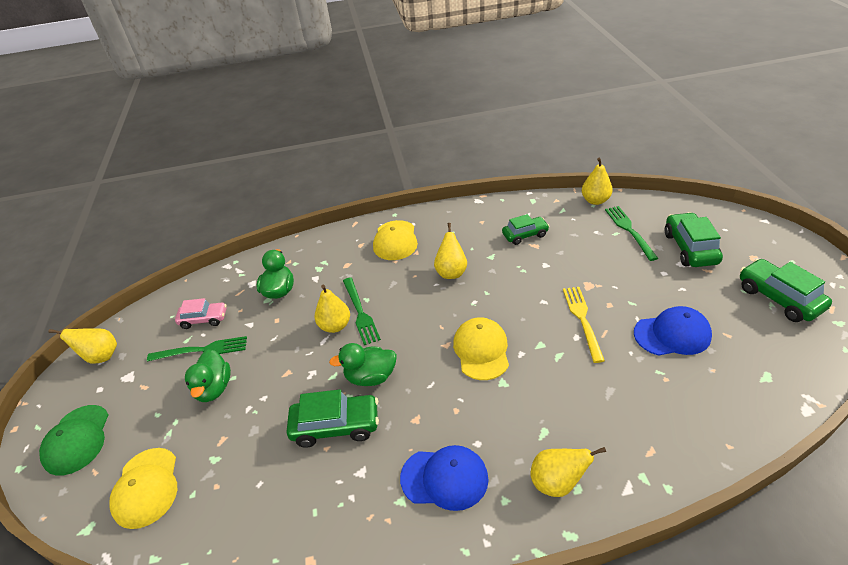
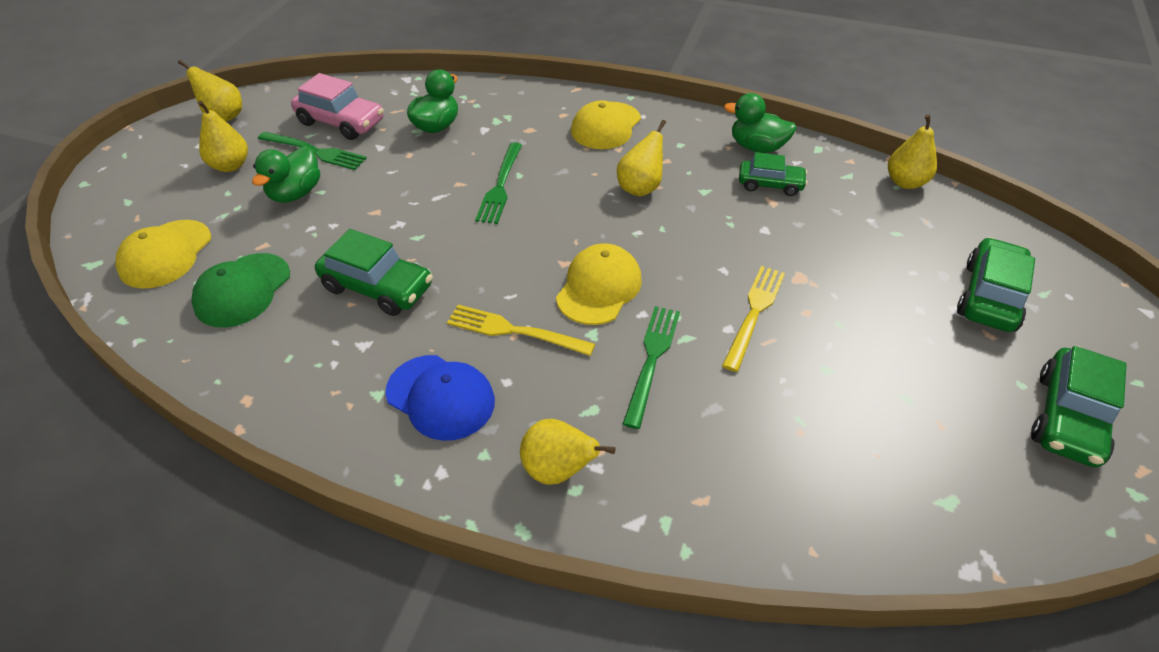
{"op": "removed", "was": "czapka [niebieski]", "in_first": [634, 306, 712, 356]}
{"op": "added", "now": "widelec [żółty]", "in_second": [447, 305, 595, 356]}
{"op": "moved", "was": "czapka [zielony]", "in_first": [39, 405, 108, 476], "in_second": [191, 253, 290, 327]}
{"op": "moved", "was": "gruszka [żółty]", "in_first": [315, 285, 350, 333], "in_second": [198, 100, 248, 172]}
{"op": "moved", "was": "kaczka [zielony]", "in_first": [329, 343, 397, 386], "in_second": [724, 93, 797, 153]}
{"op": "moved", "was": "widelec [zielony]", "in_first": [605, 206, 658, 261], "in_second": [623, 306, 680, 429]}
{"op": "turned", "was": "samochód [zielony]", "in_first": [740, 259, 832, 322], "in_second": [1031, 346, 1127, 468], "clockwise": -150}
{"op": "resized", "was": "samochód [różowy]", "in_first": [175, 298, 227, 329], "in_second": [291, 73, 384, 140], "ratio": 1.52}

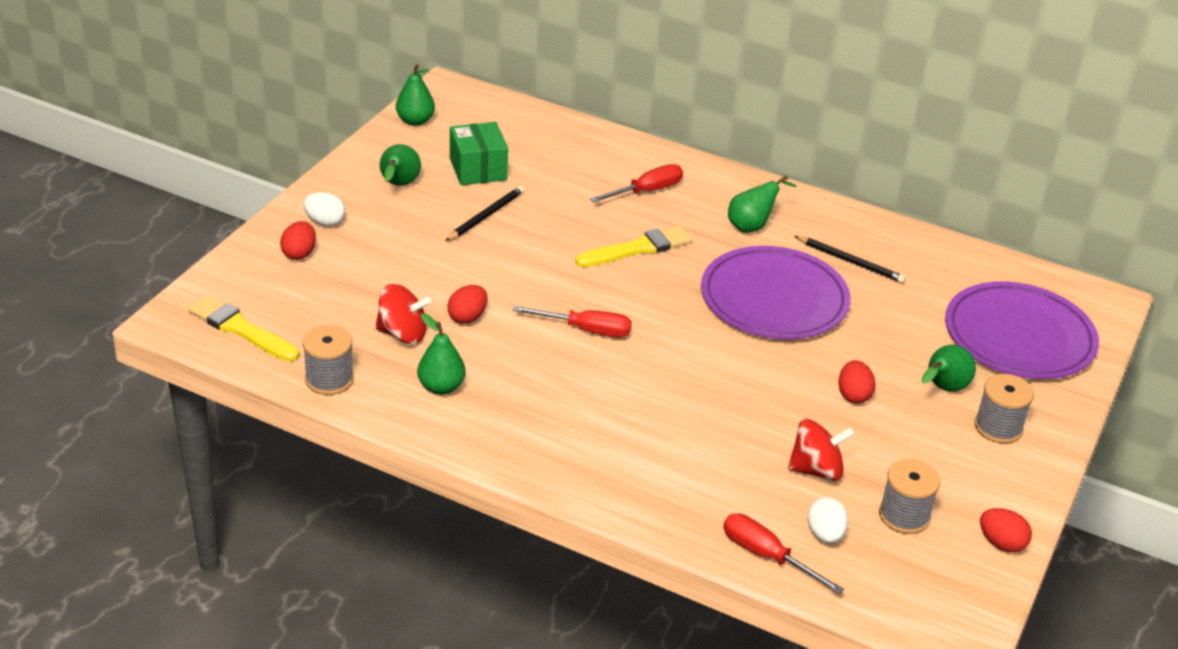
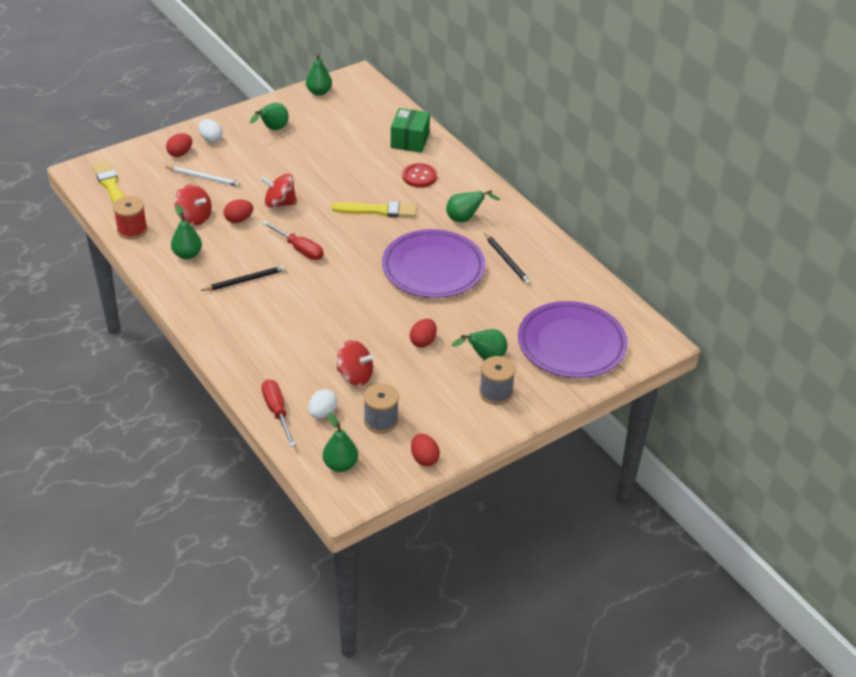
{"op": "added", "now": "ołówek [biały]", "in_second": [166, 166, 240, 187]}
{"op": "added", "now": "bączek [czerwony]", "in_second": [260, 173, 297, 208]}
{"op": "added", "now": "gruszka [zielony]", "in_second": [323, 413, 358, 472]}
{"op": "moved", "was": "ołówek [czarny]", "in_first": [446, 186, 524, 241], "in_second": [201, 265, 286, 291]}
{"op": "moved", "was": "pudełko [zielony]", "in_first": [450, 122, 508, 185], "in_second": [391, 108, 430, 153]}
{"op": "replaced", "was": "śrubokręt [czerwony]", "now": "guzik [czerwony]", "in_first": [590, 164, 683, 202], "in_second": [402, 163, 437, 188]}
{"op": "recoloured", "was": "szpulka [szary]", "now": "szpulka [czerwony]", "in_first": [303, 325, 354, 395], "in_second": [113, 196, 148, 239]}

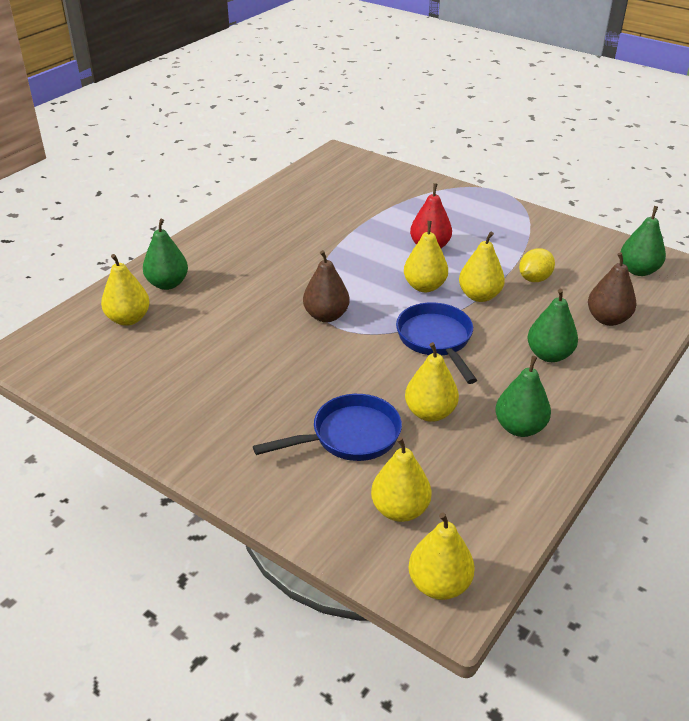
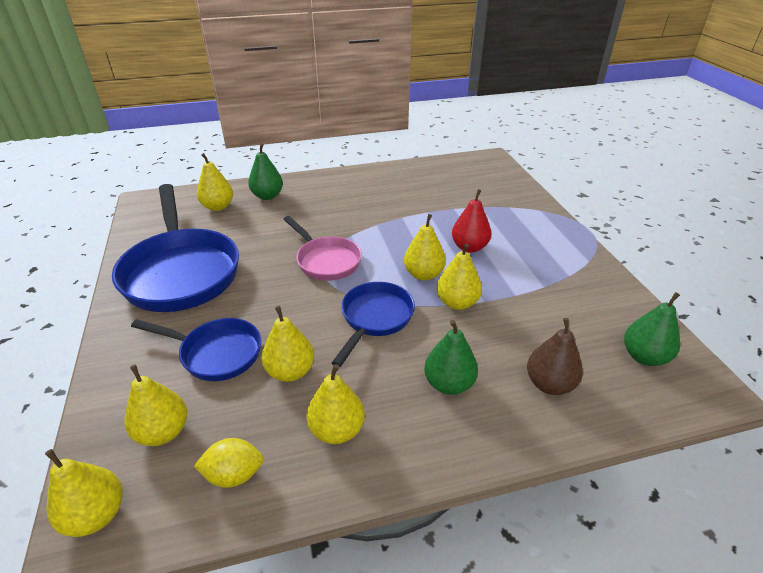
{"op": "added", "now": "patelnia [niebieski]", "in_second": [112, 184, 239, 312]}
{"op": "moved", "was": "cytryna [żółty]", "in_first": [519, 248, 555, 282], "in_second": [194, 438, 264, 488]}
{"op": "replaced", "was": "gruszka [brązowy]", "now": "patelnia [różowy]", "in_first": [303, 250, 350, 322], "in_second": [283, 216, 362, 281]}
{"op": "recoloured", "was": "gruszka [zielony]", "now": "gruszka [żółty]", "in_first": [495, 356, 551, 437], "in_second": [306, 364, 365, 444]}

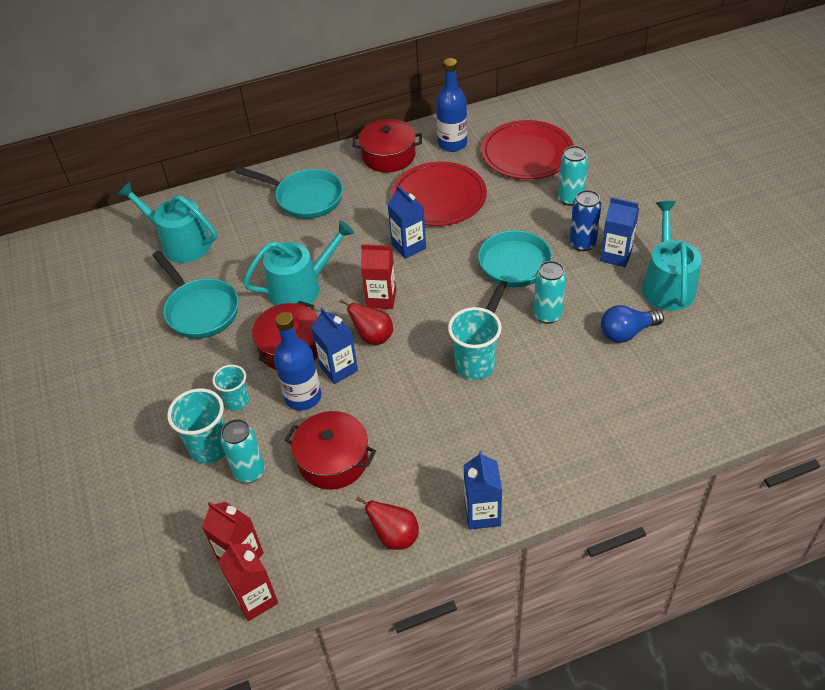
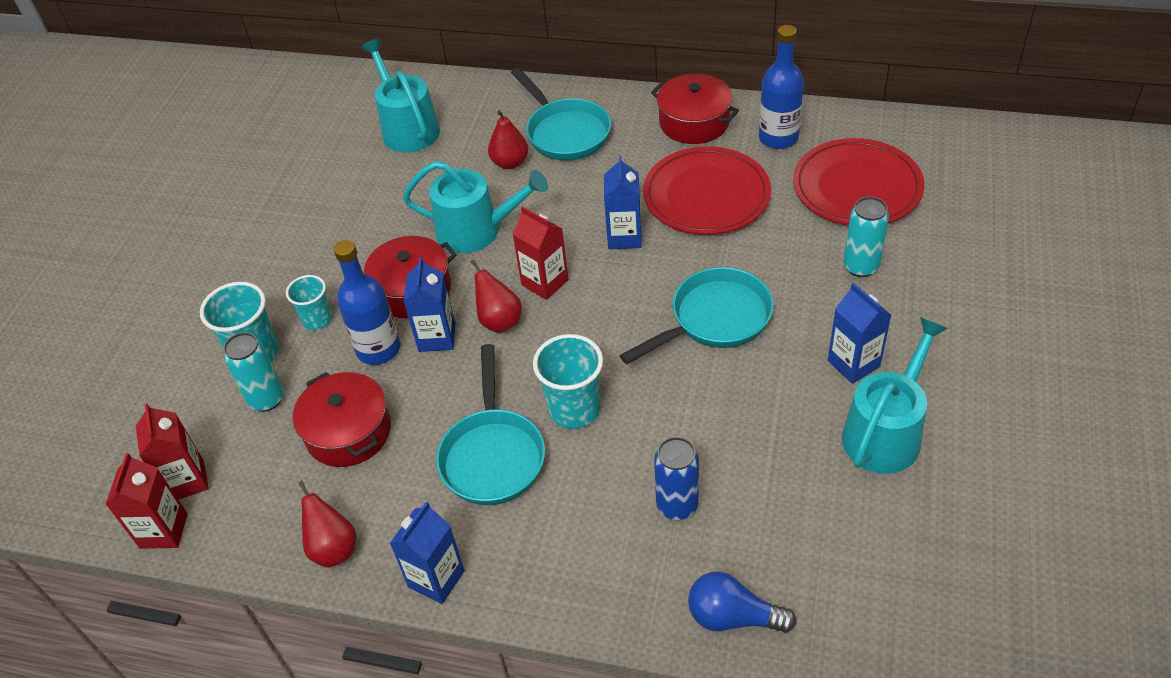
{"op": "removed", "was": "puszka [turkusowy]", "in_first": [534, 261, 566, 324]}
{"op": "added", "now": "gruszka [czerwony]", "in_second": [488, 110, 528, 169]}
{"op": "moved", "was": "patelnia [turkusowy]", "in_first": [152, 251, 239, 339], "in_second": [436, 344, 545, 505]}
{"op": "moved", "was": "puszka [niebieski]", "in_first": [569, 190, 602, 251], "in_second": [654, 437, 699, 520]}
{"op": "moved", "was": "żarówka [niebieski]", "in_first": [601, 305, 664, 343], "in_second": [688, 572, 797, 633]}

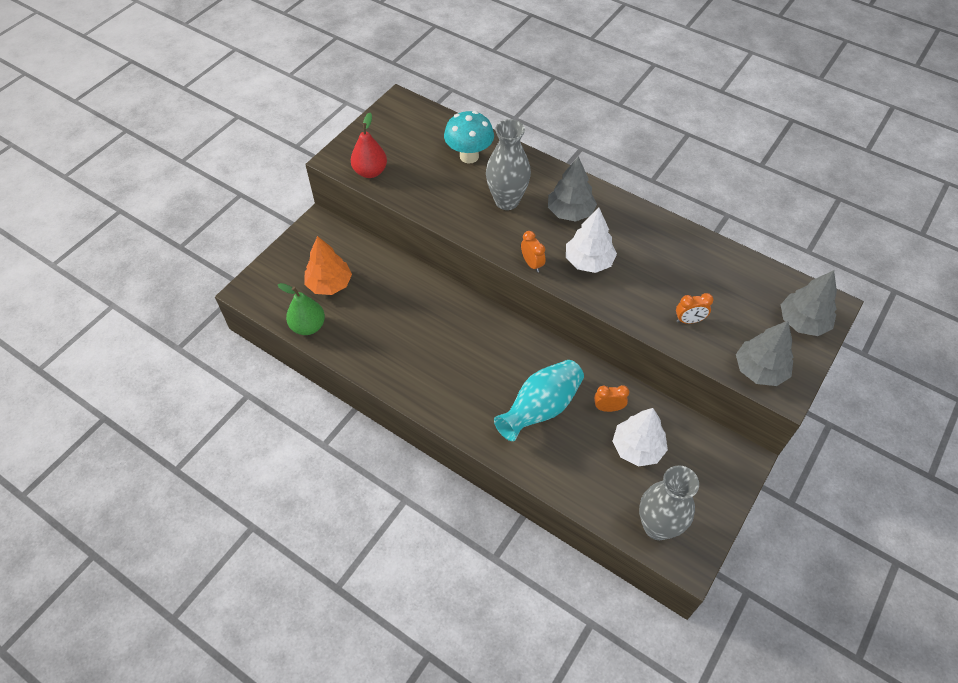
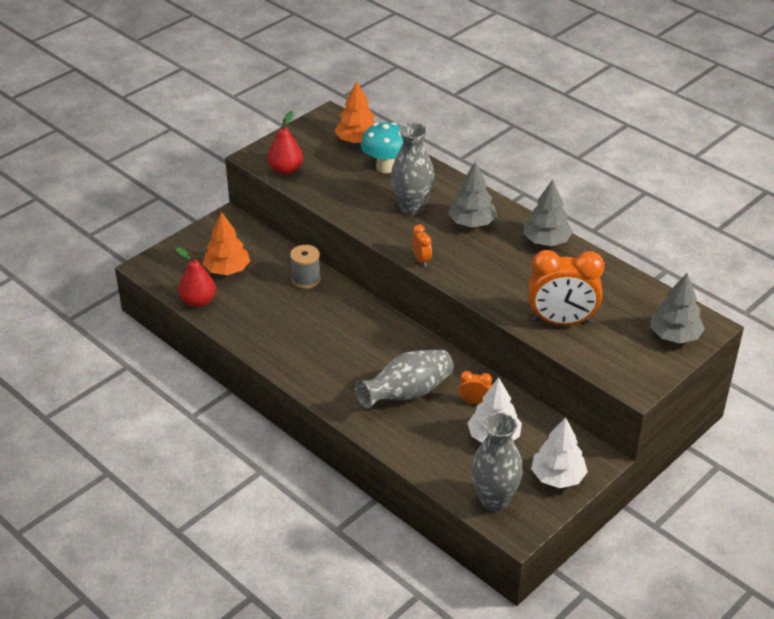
{"op": "added", "now": "szpulka [szary]", "in_second": [290, 245, 321, 289]}
{"op": "added", "now": "drzewko [pomarańczowy]", "in_second": [335, 81, 376, 143]}
{"op": "moved", "was": "drzewko [biały]", "in_first": [566, 207, 617, 273], "in_second": [531, 417, 588, 488]}
{"op": "moved", "was": "drzewko [szary]", "in_first": [736, 321, 793, 386], "in_second": [523, 180, 573, 246]}
{"op": "recoloured", "was": "gruszka [zielony]", "now": "gruszka [czerwony]", "in_first": [278, 283, 325, 335], "in_second": [176, 247, 216, 307]}
{"op": "recoloured", "was": "wazon [turkusowy]", "now": "wazon [szary]", "in_first": [494, 360, 584, 441], "in_second": [355, 350, 454, 409]}
{"op": "resized", "was": "budzik [pomarańczowy]", "in_first": [676, 293, 714, 324], "in_second": [528, 250, 605, 325], "ratio": 2.22}

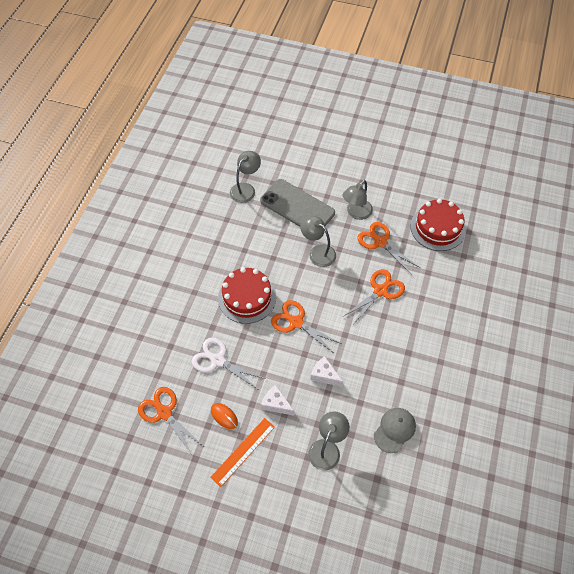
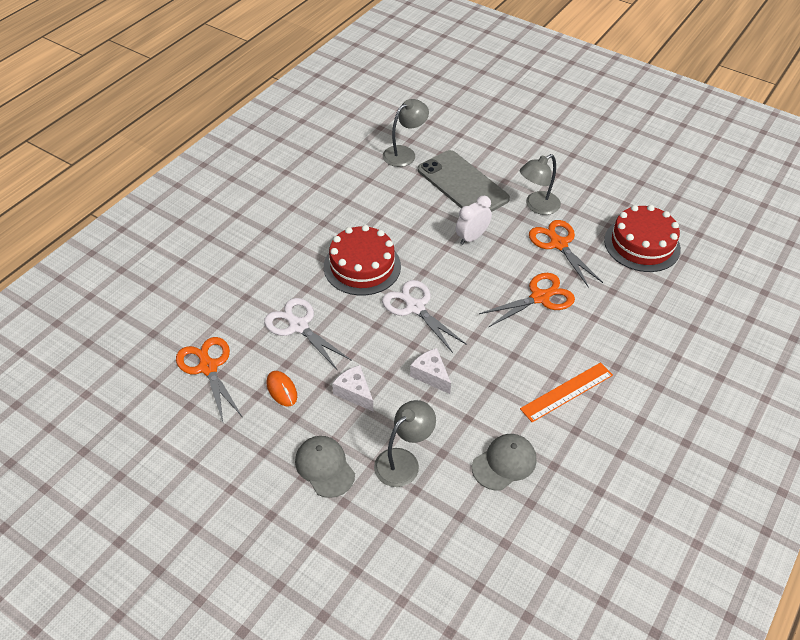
{"op": "added", "now": "czapka [szary]", "in_second": [295, 436, 355, 498]}
{"op": "moved", "was": "linijka [pomarańczowy]", "in_first": [210, 418, 275, 487], "in_second": [520, 362, 613, 422]}
{"op": "replaced", "was": "lampka [szary]", "now": "budzik [biały]", "in_first": [300, 216, 336, 267], "in_second": [456, 196, 492, 245]}
{"op": "recoloured", "was": "nożyczki [pomarańczowy]", "now": "nożyczki [biały]", "in_first": [271, 300, 342, 354], "in_second": [382, 280, 467, 353]}

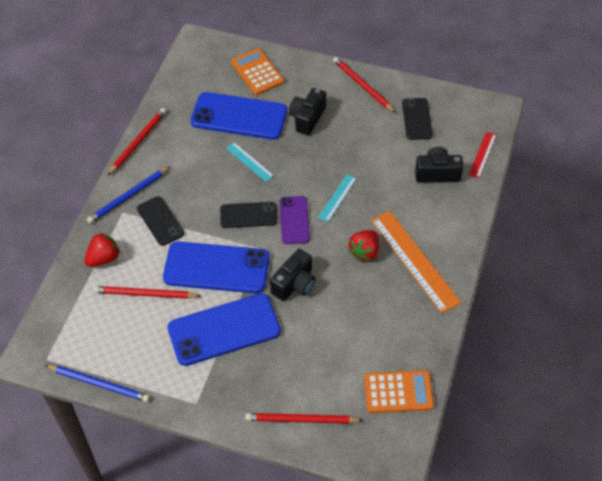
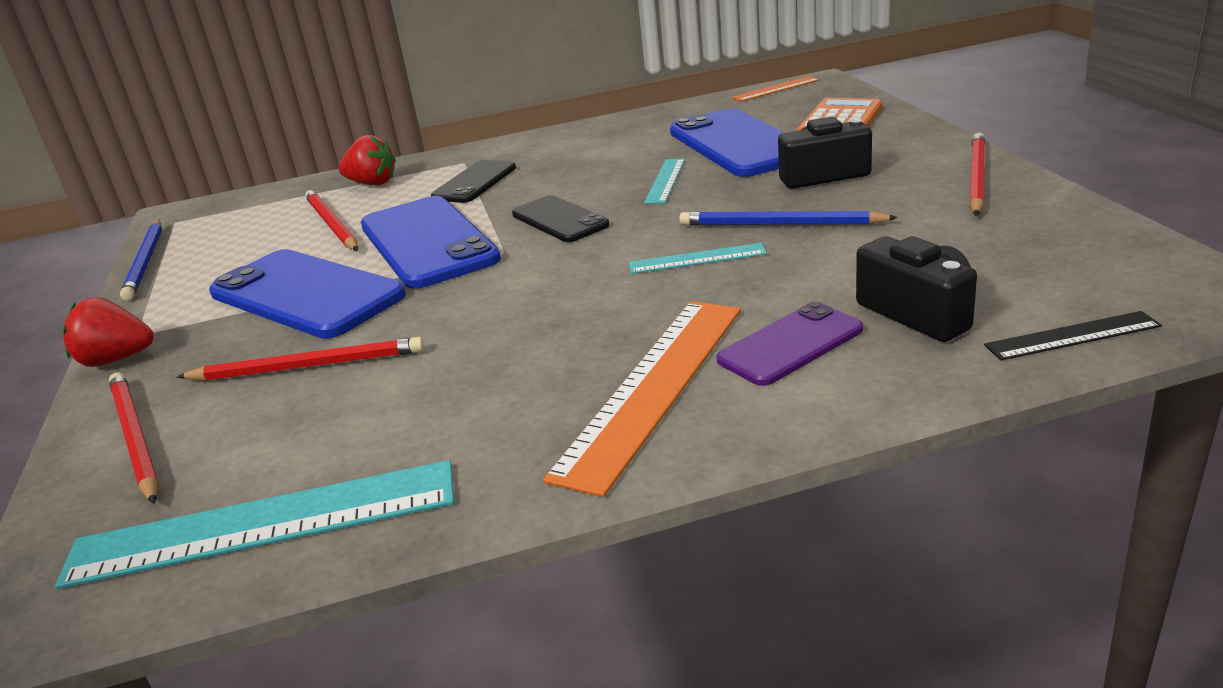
{"op": "removed", "was": "aparat fotograficzny [czarny]", "in_first": [270, 249, 316, 301]}
{"op": "removed", "was": "telefon [czarny]", "in_first": [402, 98, 433, 140]}
{"op": "added", "now": "linijka [pomarańczowy]", "in_second": [732, 76, 820, 101]}
{"op": "moved", "was": "ołówek [niebieski]", "in_first": [87, 167, 170, 223], "in_second": [680, 211, 898, 225]}
{"op": "moved", "was": "ołówek [czerwony]", "in_first": [108, 108, 166, 175], "in_second": [177, 337, 424, 381]}
{"op": "moved", "was": "telefon [fioletowy]", "in_first": [280, 196, 310, 244], "in_second": [716, 302, 863, 386]}
{"op": "moved", "was": "truskawka [czerwony]", "in_first": [348, 230, 379, 261], "in_second": [62, 297, 154, 367]}
{"op": "replaced", "was": "kalkulator [pomarańczowy]", "now": "linijka [turkusowy]", "in_first": [364, 370, 434, 413], "in_second": [55, 460, 454, 589]}
{"op": "recoloured", "was": "linijka [czerwony]", "now": "linijka [czarny]", "in_first": [469, 132, 497, 178], "in_second": [984, 311, 1162, 361]}

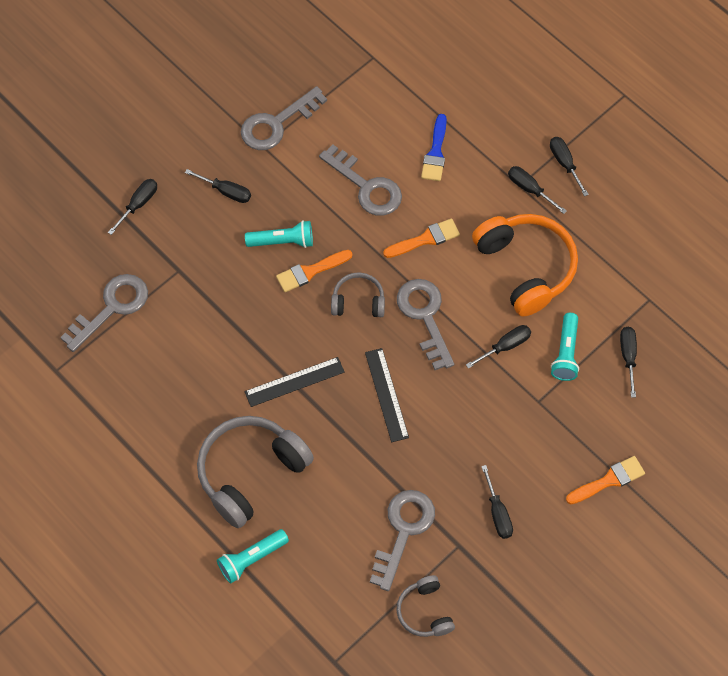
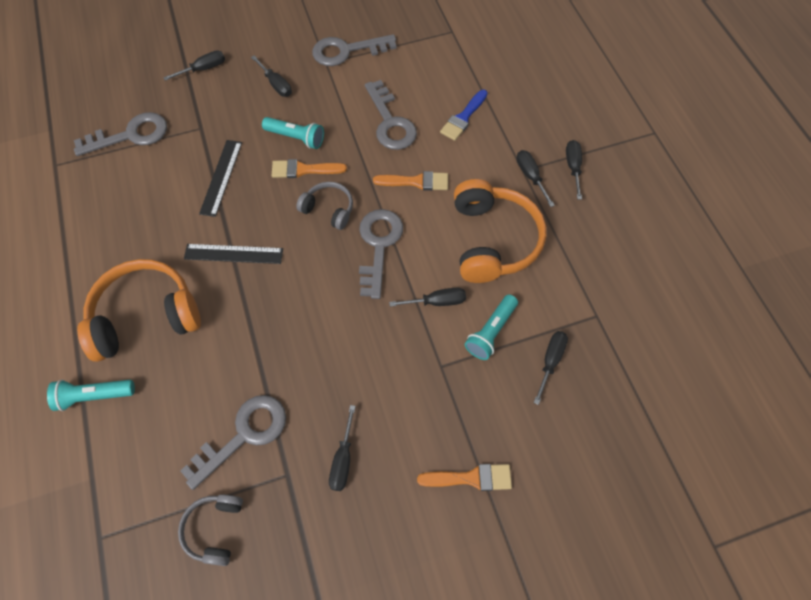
{"op": "moved", "was": "linijka [czarny]", "in_first": [365, 348, 409, 442], "in_second": [199, 140, 242, 217]}
{"op": "recoloured", "was": "słuchawki [szary]", "now": "słuchawki [pomarańczowy]", "in_first": [197, 416, 314, 528], "in_second": [77, 259, 201, 362]}

